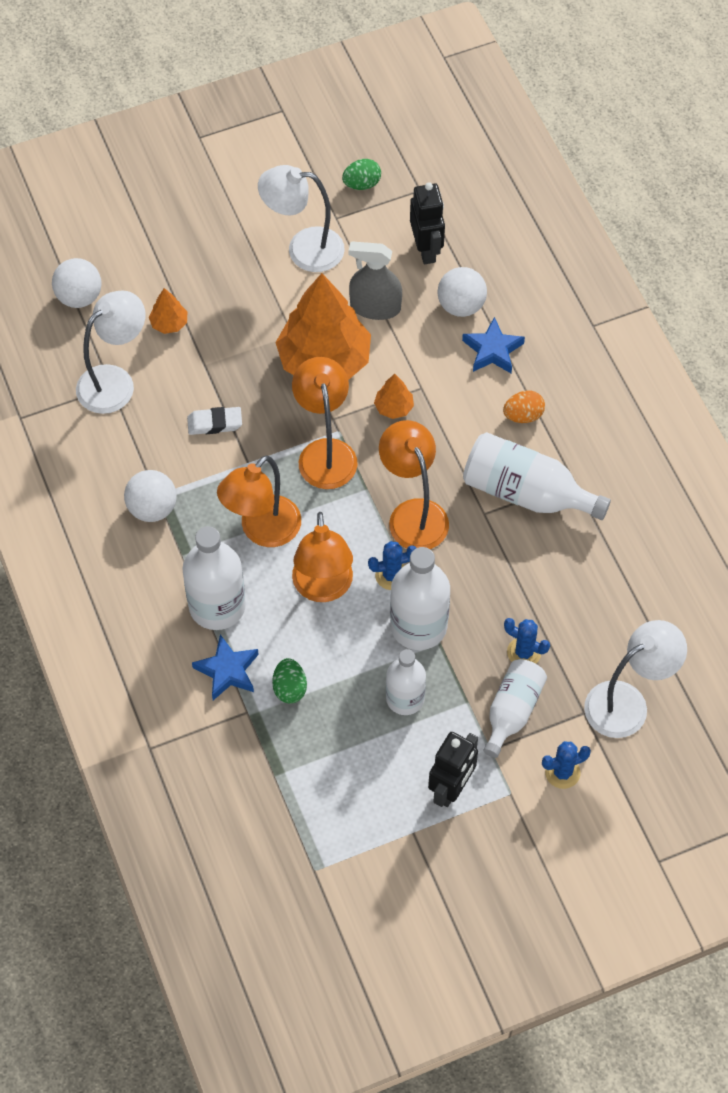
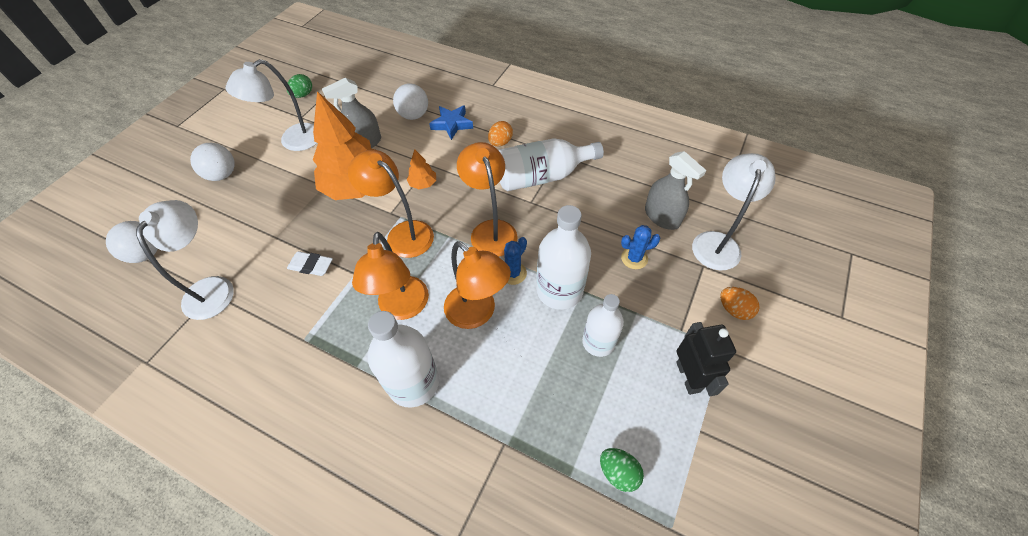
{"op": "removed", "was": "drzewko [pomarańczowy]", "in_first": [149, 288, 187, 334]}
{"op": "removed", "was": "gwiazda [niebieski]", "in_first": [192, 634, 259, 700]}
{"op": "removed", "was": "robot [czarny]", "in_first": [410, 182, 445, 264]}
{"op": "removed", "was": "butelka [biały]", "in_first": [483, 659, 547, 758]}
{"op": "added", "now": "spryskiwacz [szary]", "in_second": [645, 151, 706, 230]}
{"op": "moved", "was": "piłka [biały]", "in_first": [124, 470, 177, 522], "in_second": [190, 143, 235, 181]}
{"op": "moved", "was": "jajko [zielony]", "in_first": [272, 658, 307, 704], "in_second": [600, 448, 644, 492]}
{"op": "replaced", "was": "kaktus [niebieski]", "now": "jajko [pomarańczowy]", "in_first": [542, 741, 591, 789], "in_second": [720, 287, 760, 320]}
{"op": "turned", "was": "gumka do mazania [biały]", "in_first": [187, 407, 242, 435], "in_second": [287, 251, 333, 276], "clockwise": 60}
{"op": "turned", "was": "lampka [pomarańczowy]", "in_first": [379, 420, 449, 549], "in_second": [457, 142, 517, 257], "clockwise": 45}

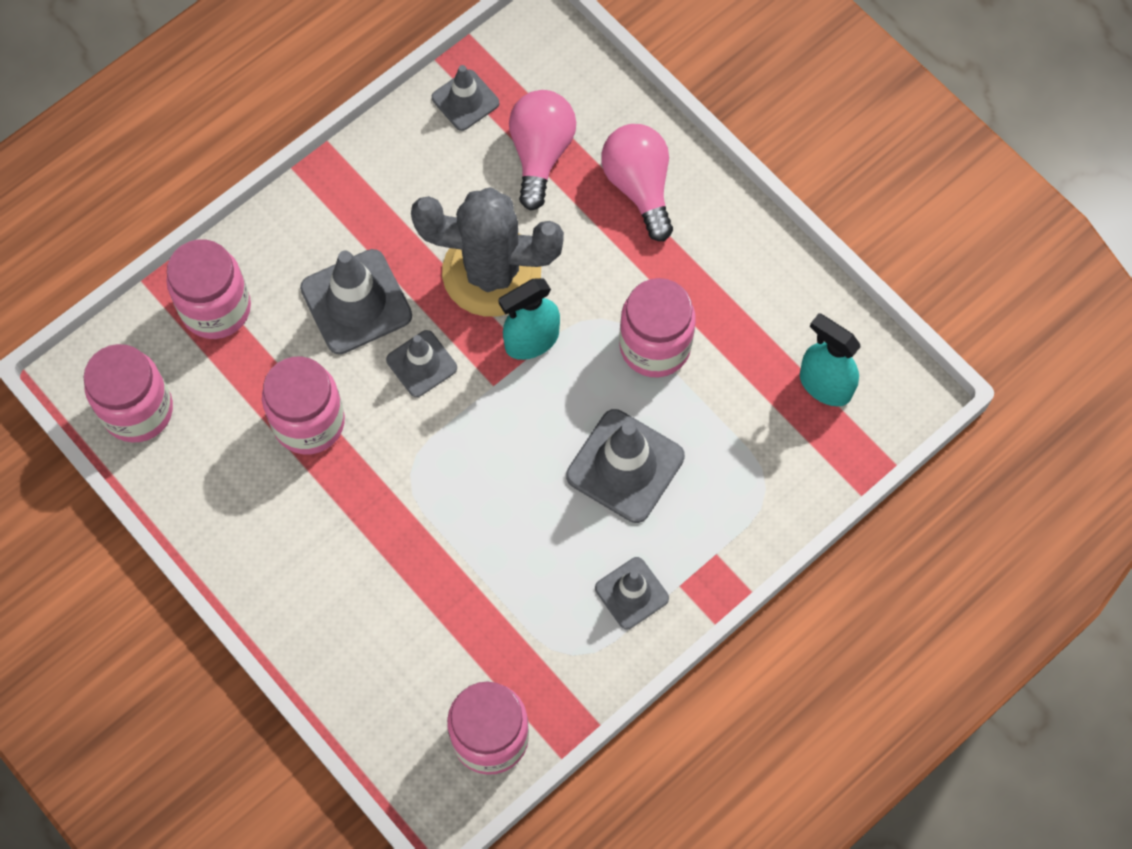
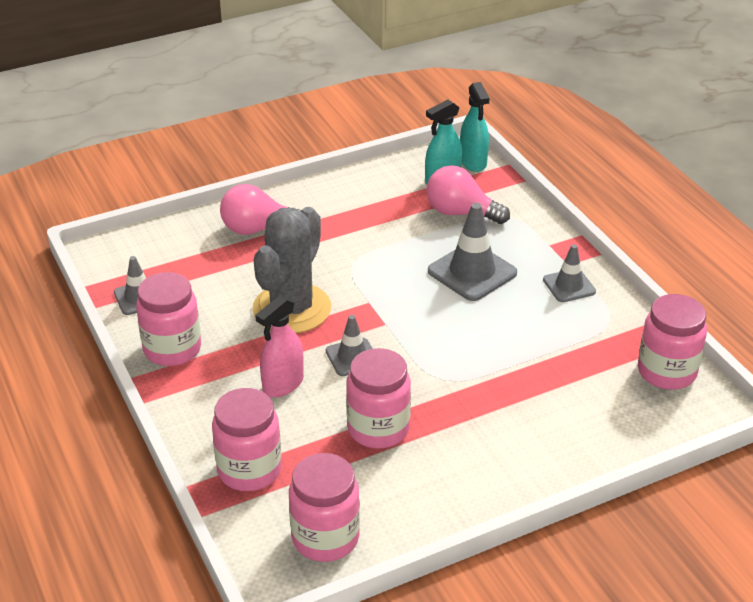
{"op": "moved", "was": "spryskiwacz [turkusowy]", "in_first": [498, 278, 560, 360], "in_second": [460, 82, 490, 172]}
{"op": "moved", "was": "żarówka [różowy]", "in_first": [509, 90, 576, 211], "in_second": [426, 165, 510, 224]}
{"op": "moved", "was": "słoik [różowy]", "in_first": [619, 278, 696, 377], "in_second": [136, 272, 201, 366]}
{"op": "replaced", "was": "pachołek [szary]", "now": "spryskiwacz [różowy]", "in_first": [300, 249, 412, 354], "in_second": [255, 296, 304, 397]}

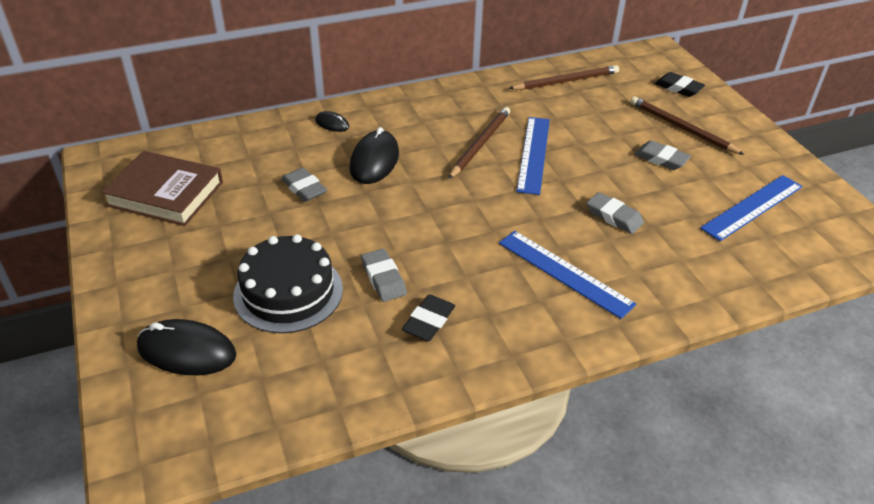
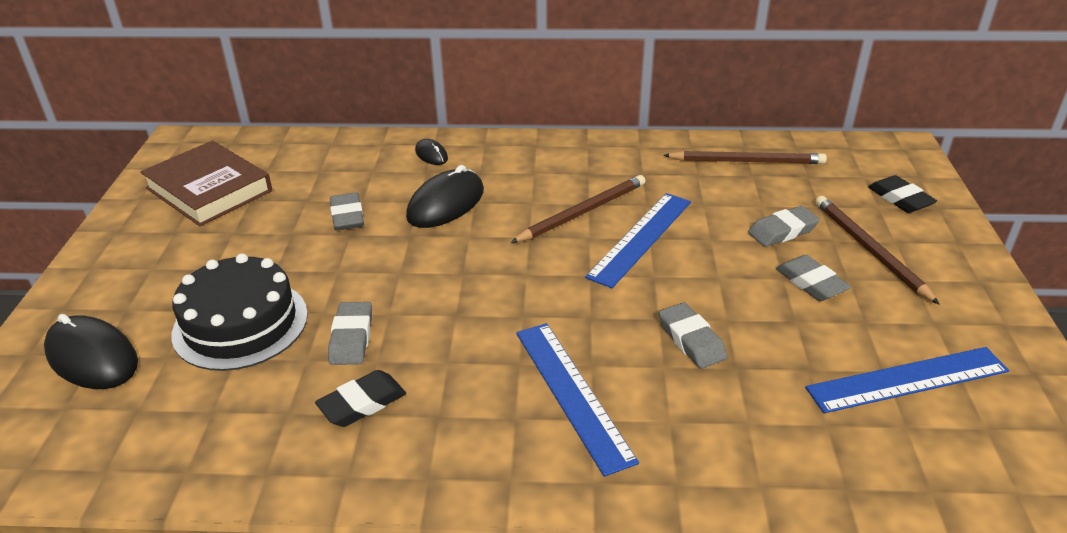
{"op": "added", "now": "gumka do mazania [szary]", "in_second": [748, 206, 820, 247]}

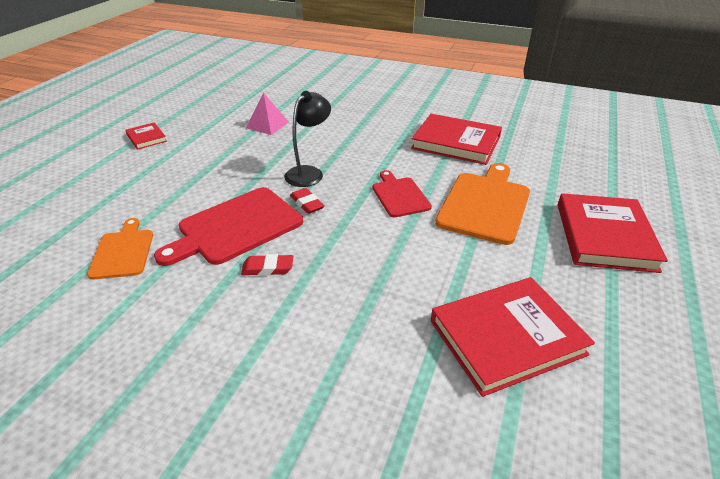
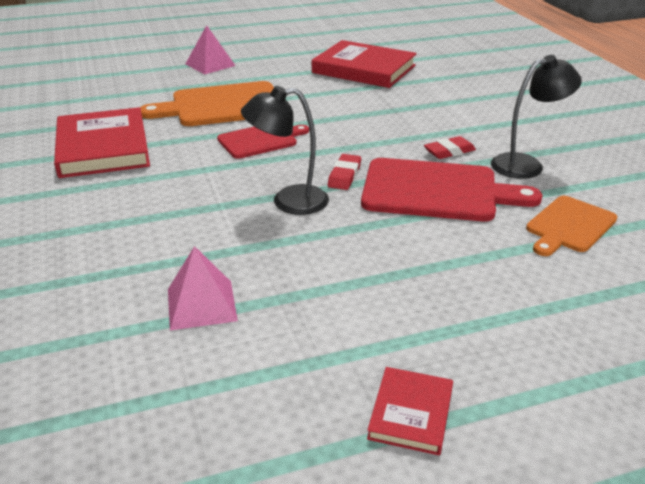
{"op": "added", "now": "lampka [czarny]", "in_second": [491, 55, 582, 179]}
{"op": "replaced", "was": "książka [czerwony]", "now": "piramida [różowy]", "in_first": [558, 193, 668, 273], "in_second": [185, 25, 236, 74]}
{"op": "turned", "was": "gumka do mazania [czerwony]", "in_first": [241, 254, 293, 276], "in_second": [424, 136, 476, 159], "clockwise": -75}
{"op": "turned", "was": "deska do krojenia [czerwony]", "in_first": [372, 170, 432, 217], "in_second": [217, 125, 309, 159], "clockwise": -150}

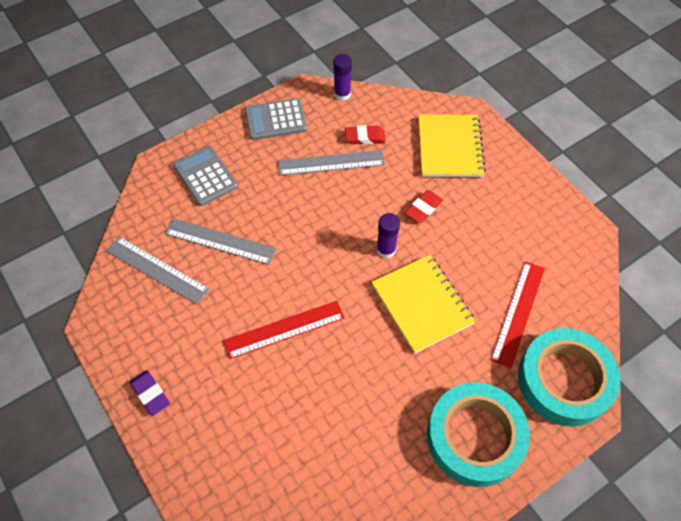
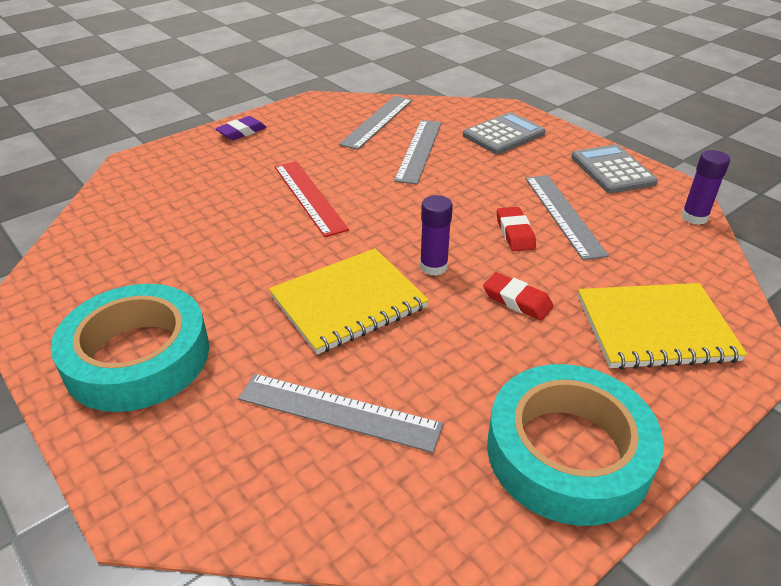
{"op": "moved", "was": "gumka do mazania [czerwony]", "in_first": [345, 125, 386, 144], "in_second": [497, 207, 536, 251]}
{"op": "moved", "was": "taśma klejąca [turkusowy]", "in_first": [518, 328, 621, 427], "in_second": [487, 364, 664, 526]}
{"op": "recoloured", "was": "linijka [czerwony]", "now": "linijka [szary]", "in_first": [491, 261, 545, 369], "in_second": [238, 374, 443, 453]}

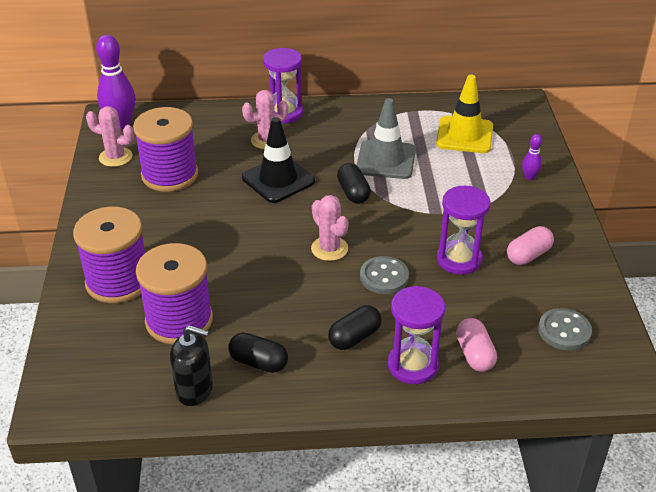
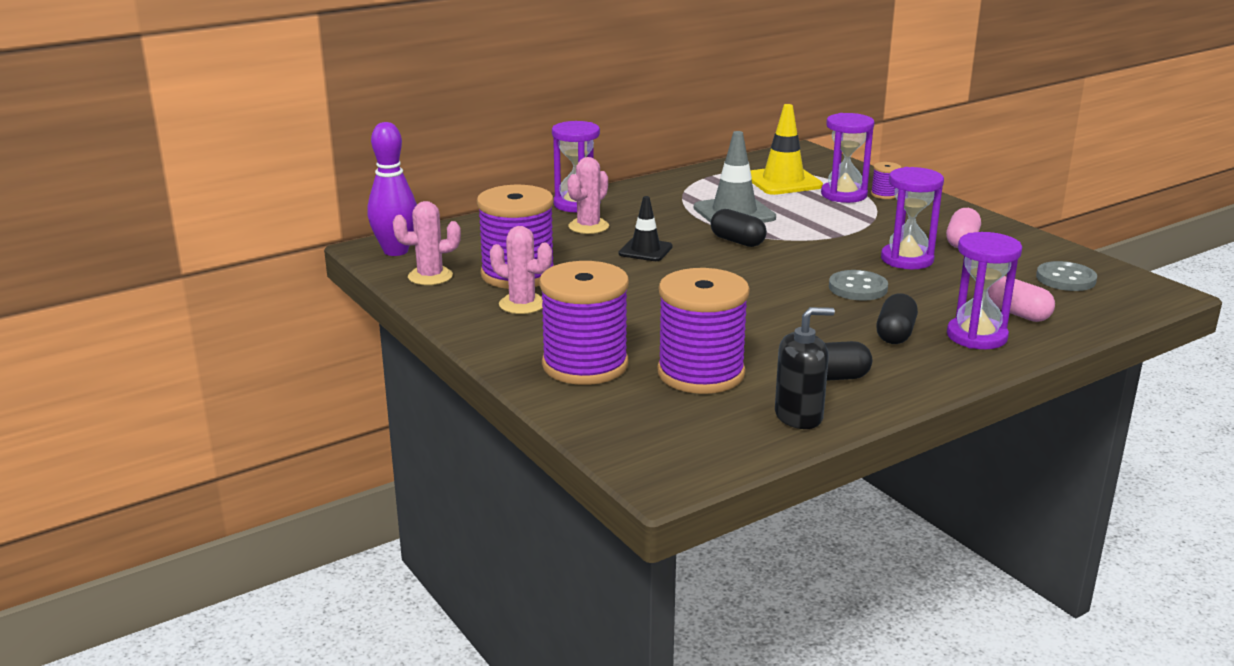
{"op": "added", "now": "klepsydra [fioletowy]", "in_second": [821, 113, 874, 203]}
{"op": "moved", "was": "kaktus [różowy]", "in_first": [311, 195, 348, 261], "in_second": [490, 226, 552, 314]}
{"op": "replaced", "was": "kręgiel [fioletowy]", "now": "szpulka [fioletowy]", "in_first": [522, 134, 542, 180], "in_second": [871, 162, 901, 199]}
{"op": "resized", "was": "pachołek [czarny]", "in_first": [242, 117, 315, 203], "in_second": [619, 196, 673, 261], "ratio": 0.63}

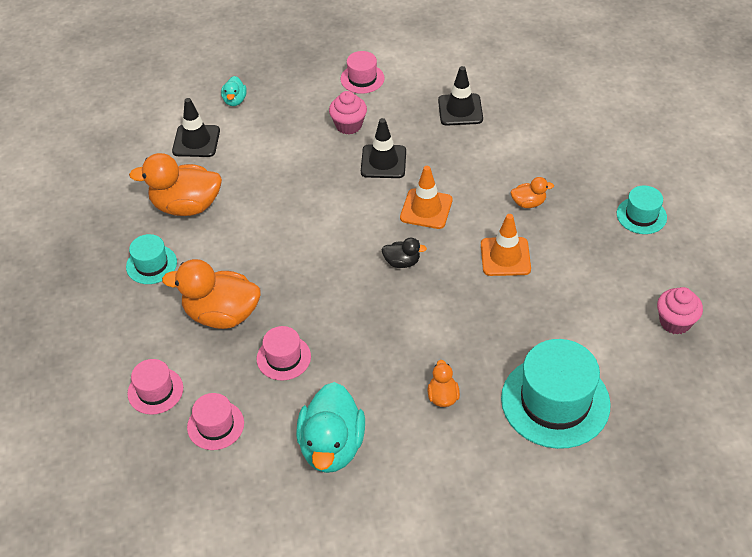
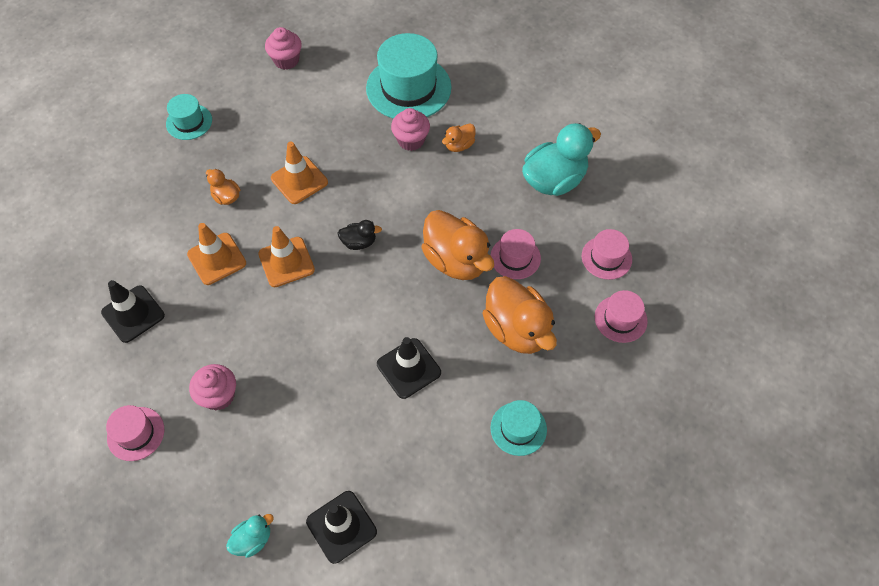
{"op": "added", "now": "pachołek [pomarańczowy]", "in_second": [187, 223, 246, 285]}
{"op": "added", "now": "muffinka [różowy]", "in_second": [391, 108, 430, 151]}
{"op": "moved", "was": "kaczka [pomarańczowy]", "in_first": [129, 153, 222, 216], "in_second": [421, 210, 494, 280]}
{"op": "moved", "was": "pachołek [czarny]", "in_first": [361, 118, 406, 178], "in_second": [377, 337, 441, 399]}
{"op": "turned", "was": "kaczka [czarny]", "in_first": [382, 238, 427, 268], "in_second": [337, 220, 382, 250], "clockwise": 120}

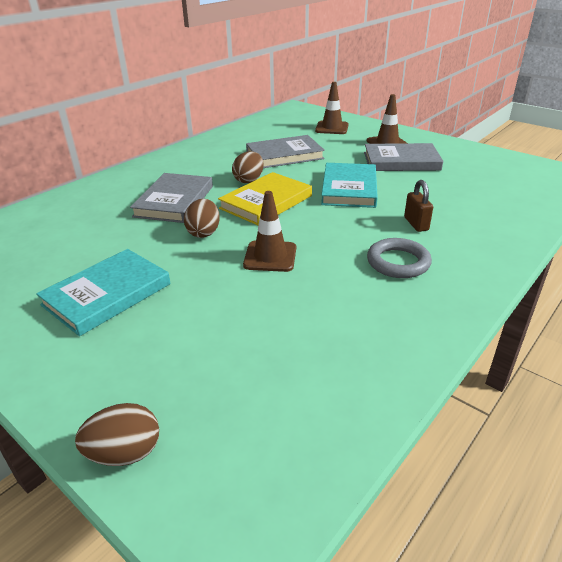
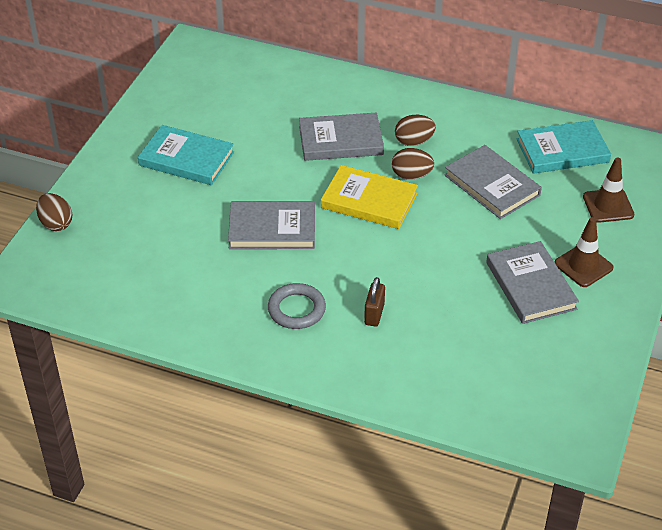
{"op": "moved", "was": "jajko [brązowy]", "in_first": [184, 199, 220, 238], "in_second": [395, 115, 436, 146]}
{"op": "moved", "was": "książka [turkusowy]", "in_first": [321, 163, 378, 208], "in_second": [517, 120, 611, 174]}
{"op": "replaced", "was": "pachołek [brązowy]", "now": "książka [szary]", "in_first": [243, 191, 296, 272], "in_second": [228, 201, 315, 249]}
{"op": "turned", "was": "kłódka [brązowy]", "in_first": [404, 180, 433, 232], "in_second": [364, 277, 385, 327], "clockwise": -45}

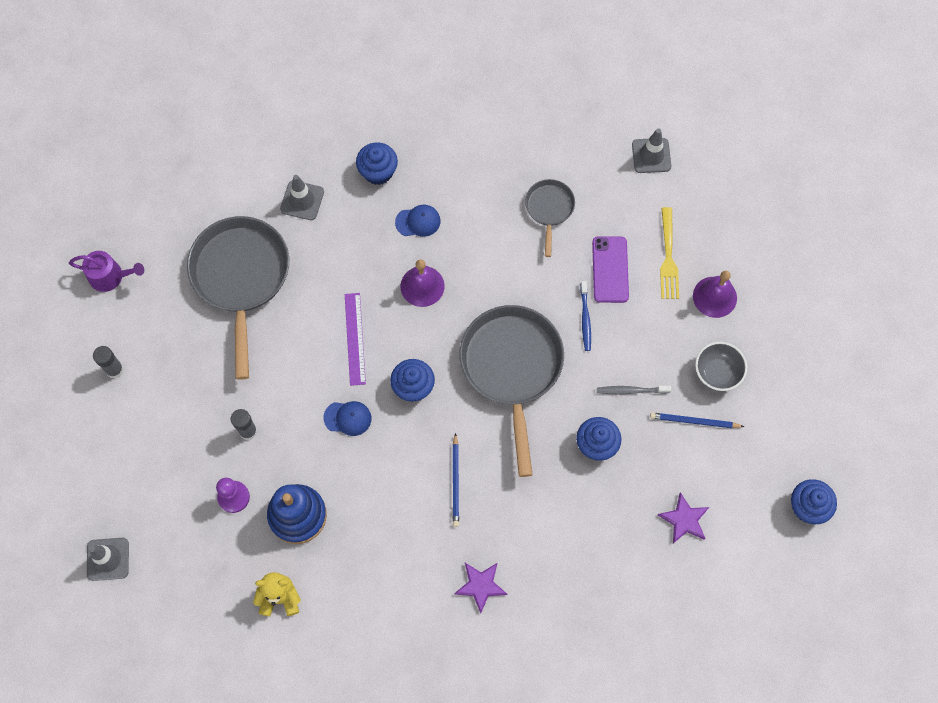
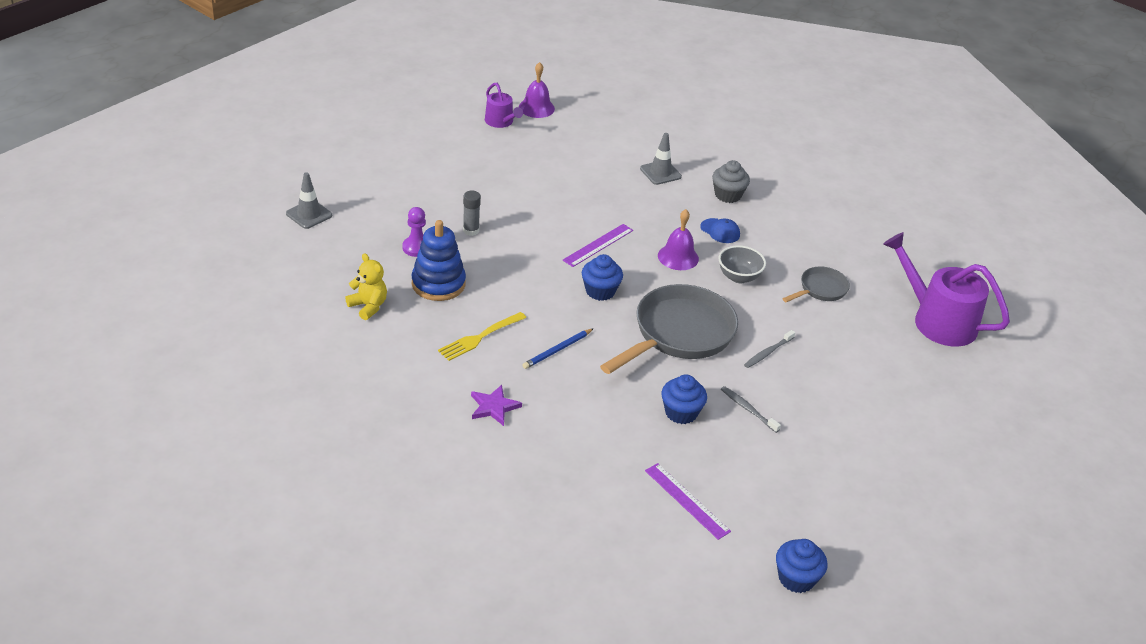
{"op": "removed", "was": "klej w sztyfcie [szary]", "in_first": [93, 346, 124, 379]}
{"op": "removed", "was": "patelnia [szary]", "in_first": [187, 216, 289, 380]}
{"op": "removed", "was": "czapka [niebieski]", "in_first": [324, 401, 371, 436]}
{"op": "removed", "was": "telefon [fioletowy]", "in_first": [592, 236, 629, 303]}
{"op": "removed", "was": "ołówek [niebieski]", "in_first": [650, 413, 744, 428]}
{"op": "moved", "was": "widelec [żółty]", "in_first": [660, 207, 679, 299], "in_second": [438, 312, 526, 361]}
{"op": "moved", "was": "dzwonek [fioletowy]", "in_first": [693, 271, 737, 318], "in_second": [519, 62, 555, 118]}
{"op": "moved", "was": "miska [szary]", "in_first": [695, 342, 747, 391], "in_second": [719, 245, 766, 283]}
{"op": "replaced", "was": "pachołek [szary]", "now": "konewka [fioletowy]", "in_first": [632, 128, 671, 173], "in_second": [883, 232, 1010, 347]}
{"op": "replaced", "was": "gwiazda [fioletowy]", "now": "linijka [fioletowy]", "in_first": [658, 492, 709, 543], "in_second": [645, 463, 731, 540]}
{"op": "recoloured", "was": "muffinka [niebieski]", "now": "muffinka [szary]", "in_first": [356, 142, 398, 185], "in_second": [712, 160, 750, 203]}
{"op": "recoloured", "was": "szczoteczka do zębów [niebieski]", "now": "szczoteczka do zębów [szary]", "in_first": [580, 281, 591, 351], "in_second": [744, 330, 795, 368]}

